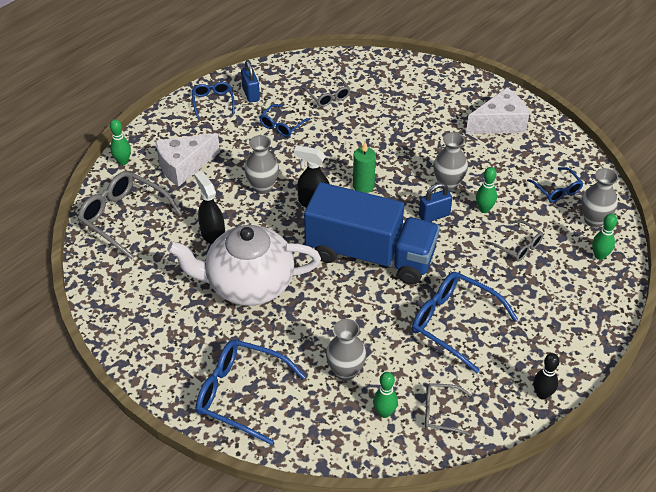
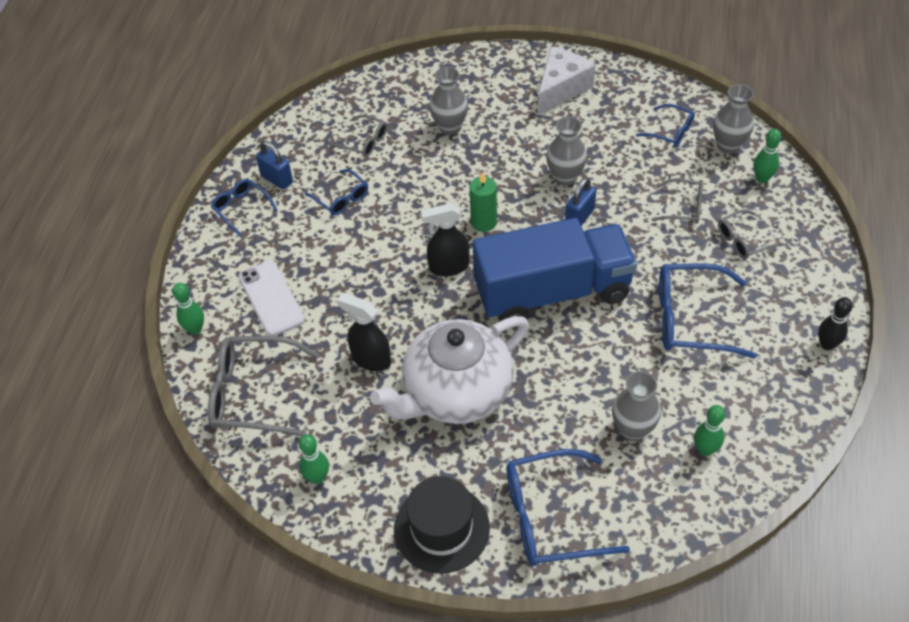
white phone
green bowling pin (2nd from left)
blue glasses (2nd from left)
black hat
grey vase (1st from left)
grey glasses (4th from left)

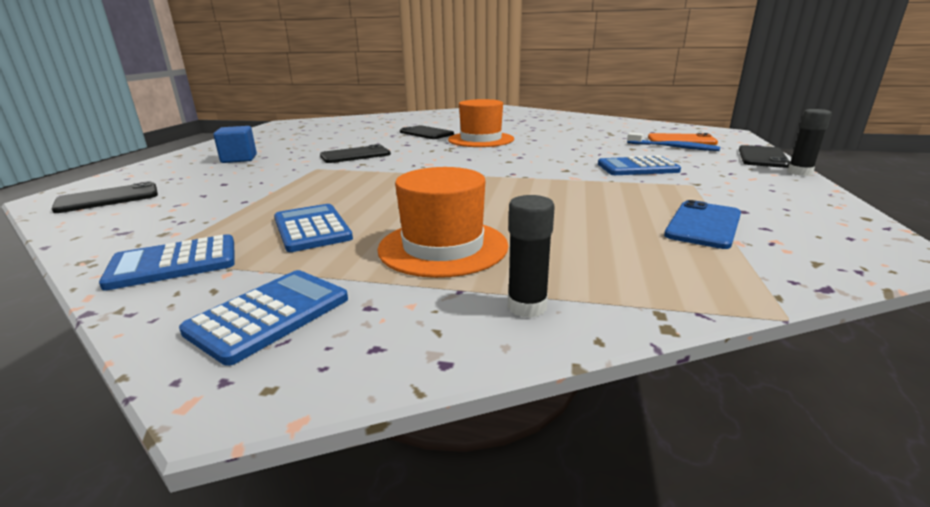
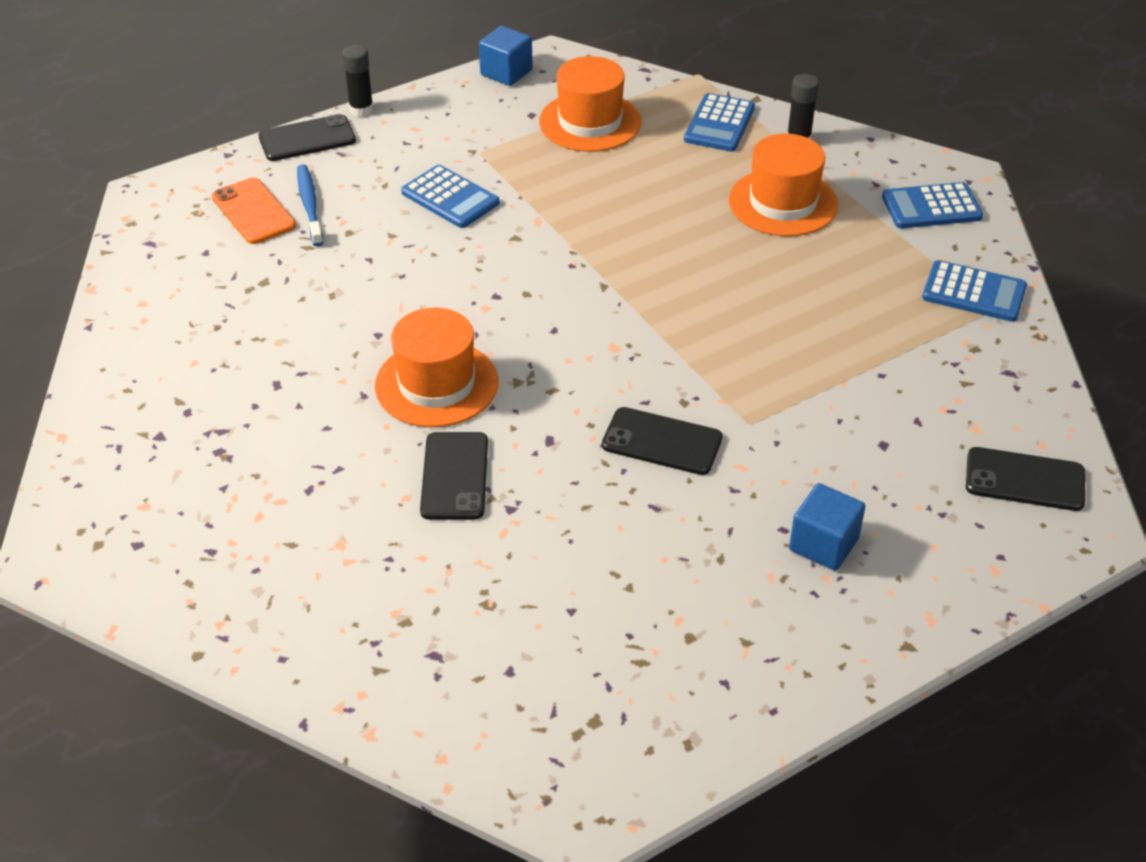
blue cube (1st from left)
orange hat (2nd from left)
blue calculator (2nd from left)

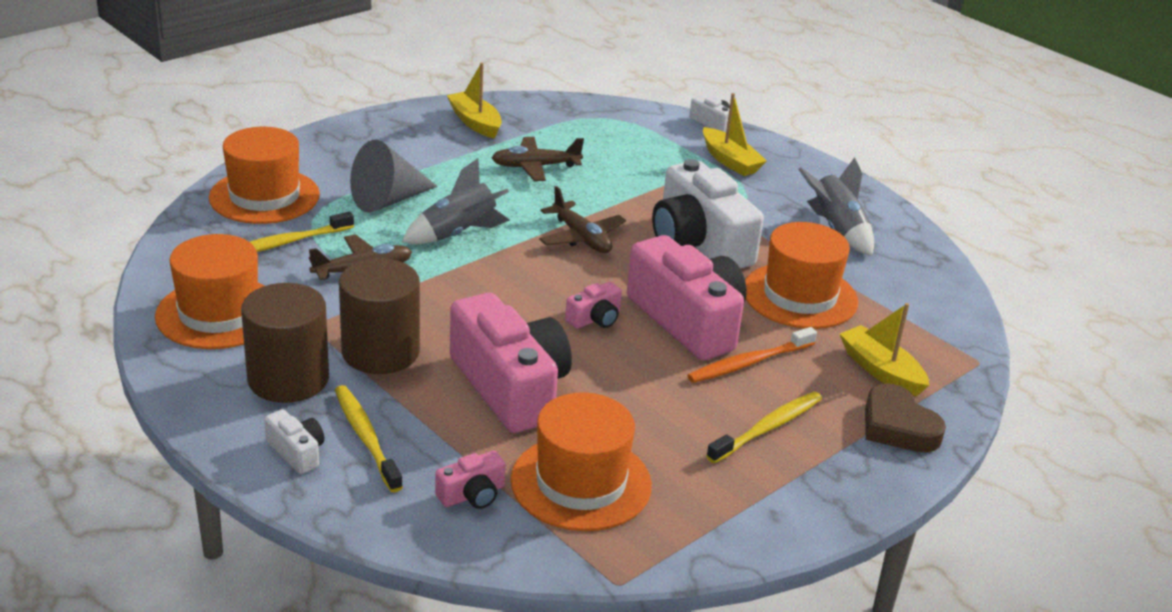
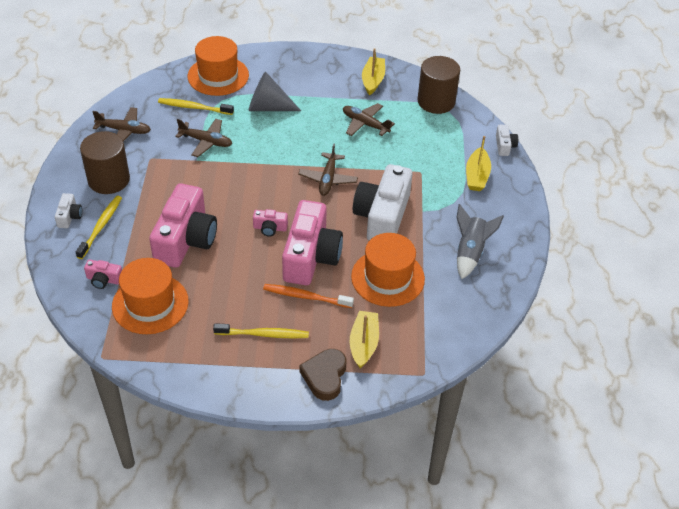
brown plane (1st from left)
brown cylinder (2nd from left)
grey rocket (1st from left in the first image)

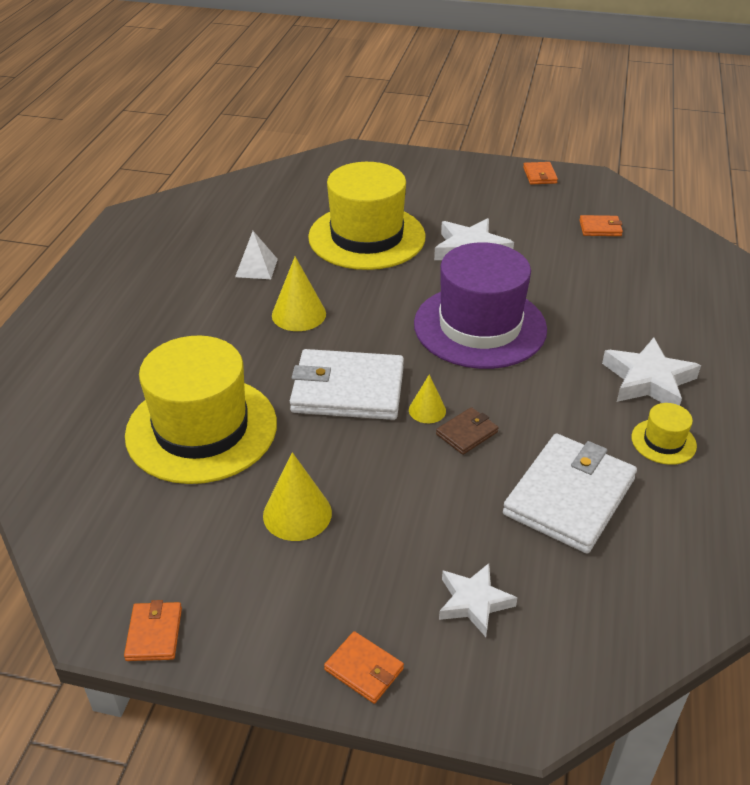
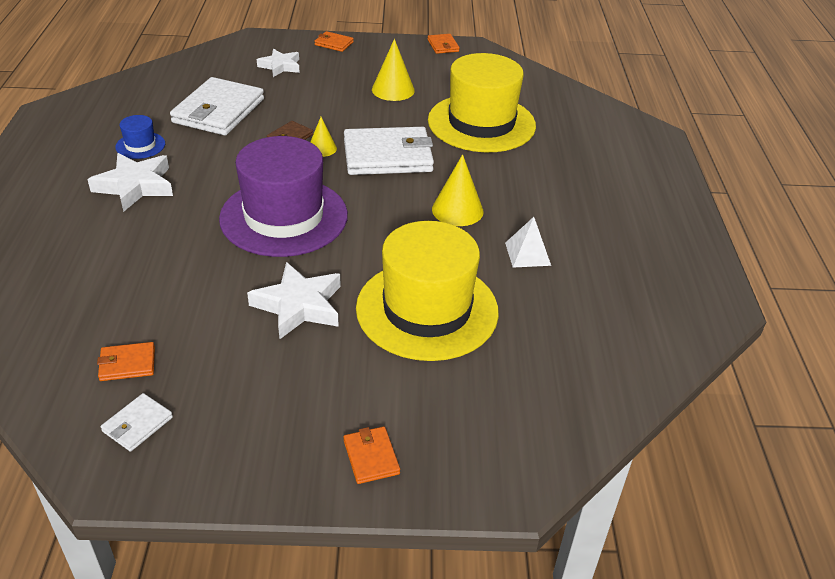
white wallet (1st from left)
blue hat
orange wallet (3rd from left)

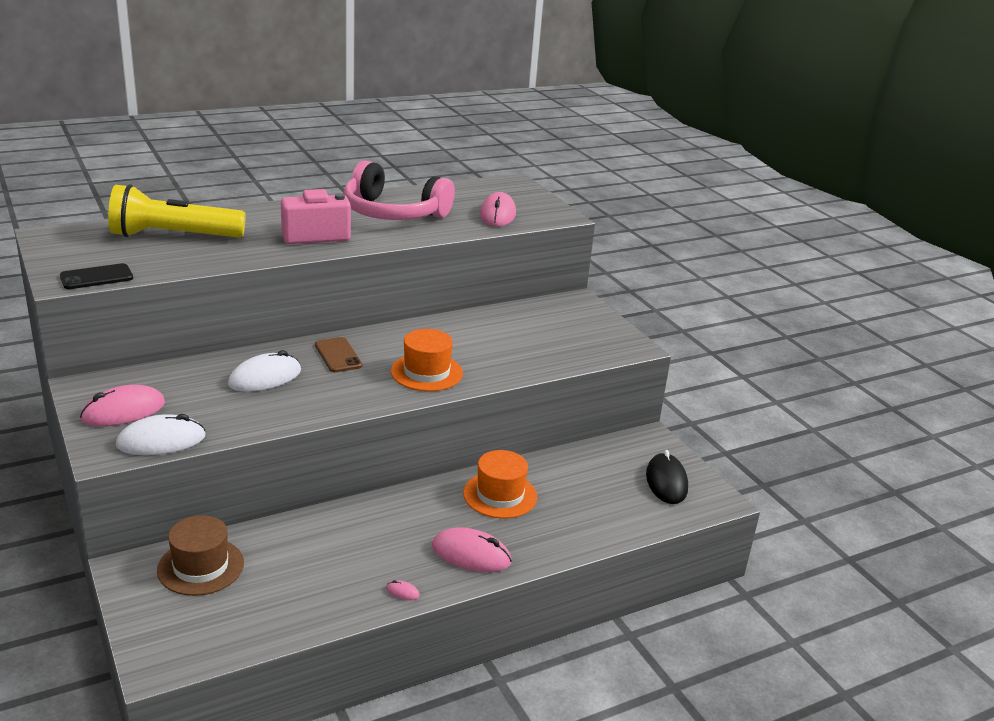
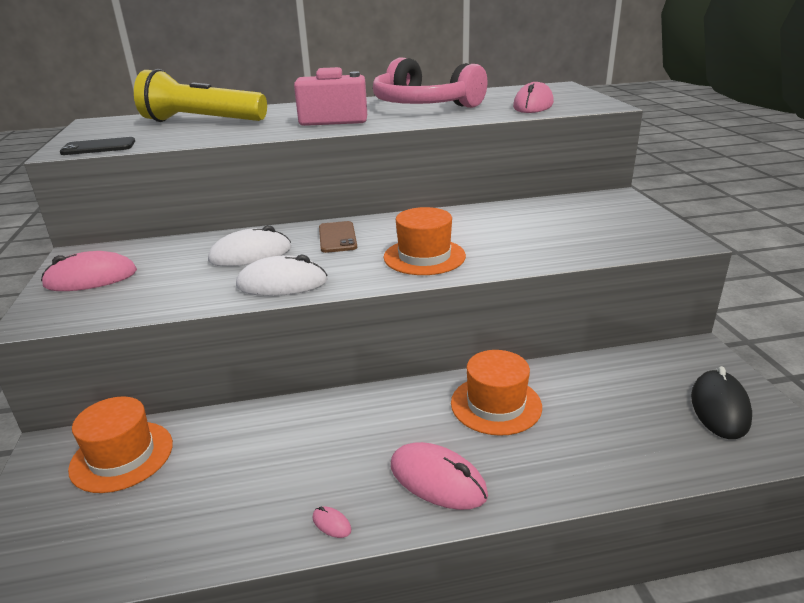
orange hat (1st from left)
white mouse (2nd from left)

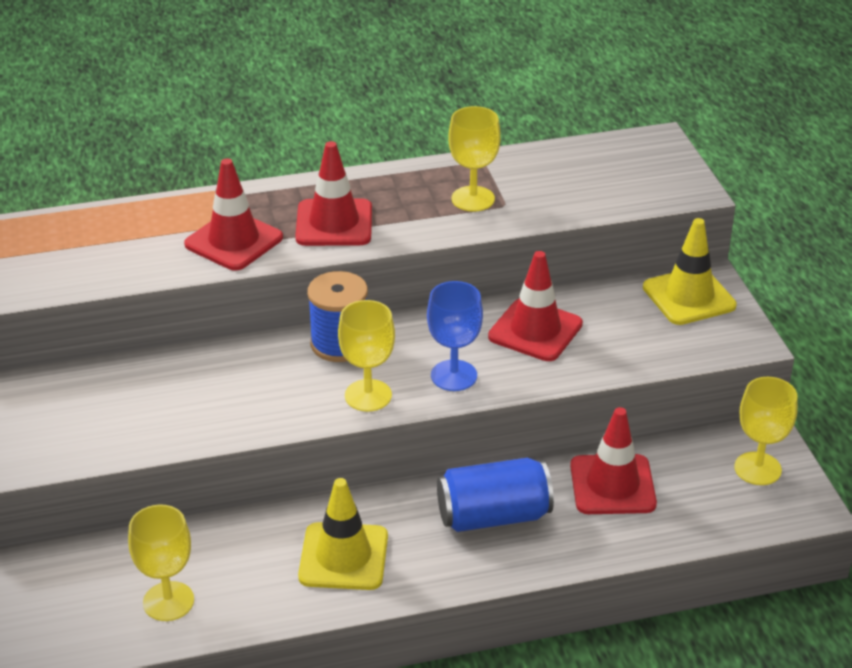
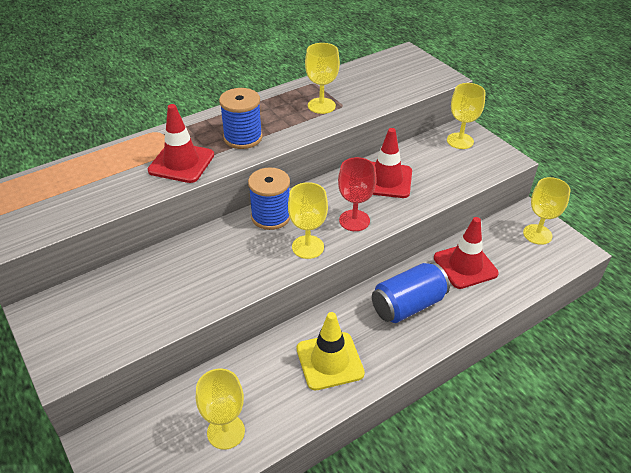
blue spool (1st from left)
red goblet
yellow goblet (4th from left)

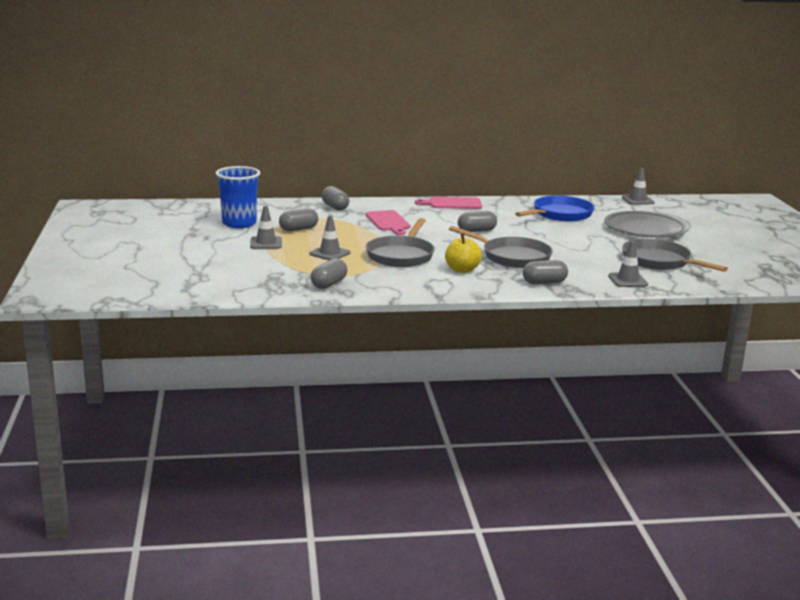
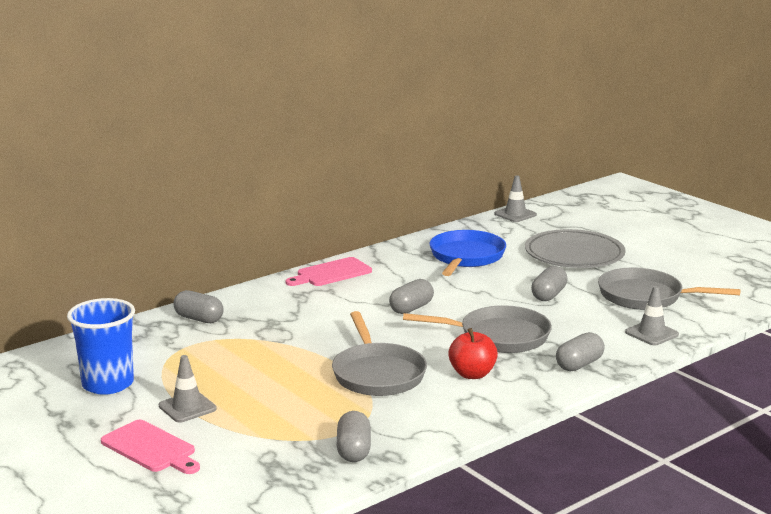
pink cutting board (1st from left)
red apple
grey capsule (4th from left)
grey traffic cone (2nd from left in the first image)

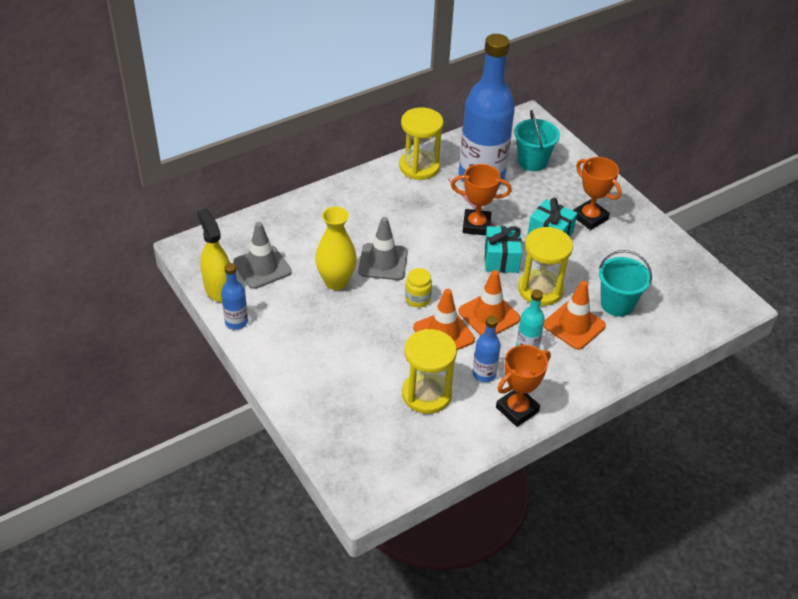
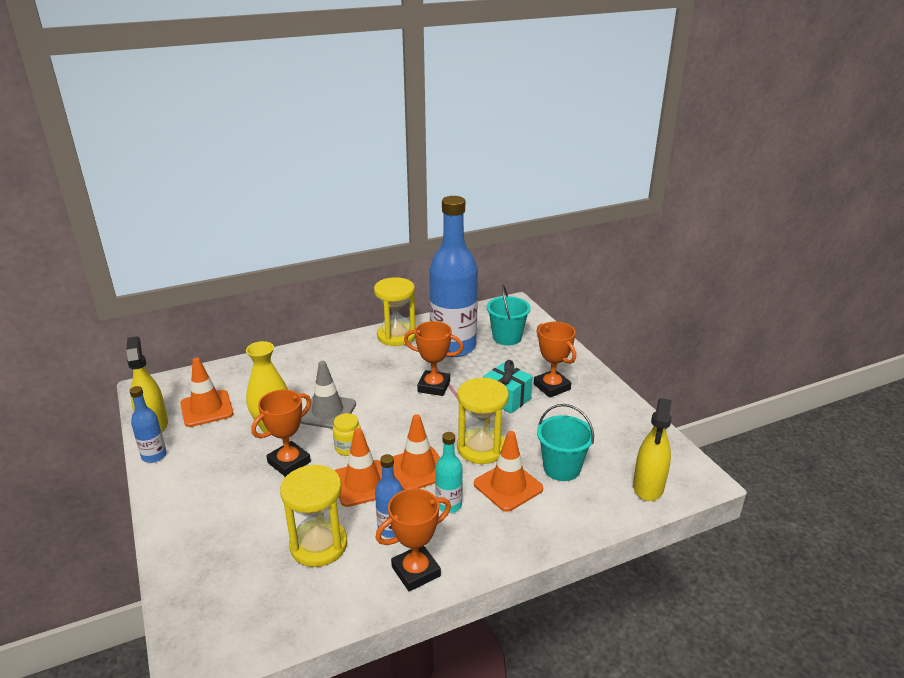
orange traffic cone (1st from left)
orange trophy (1st from left)
yellow spray bottle (2nd from left)
turquoise gift (1st from left in the first image)

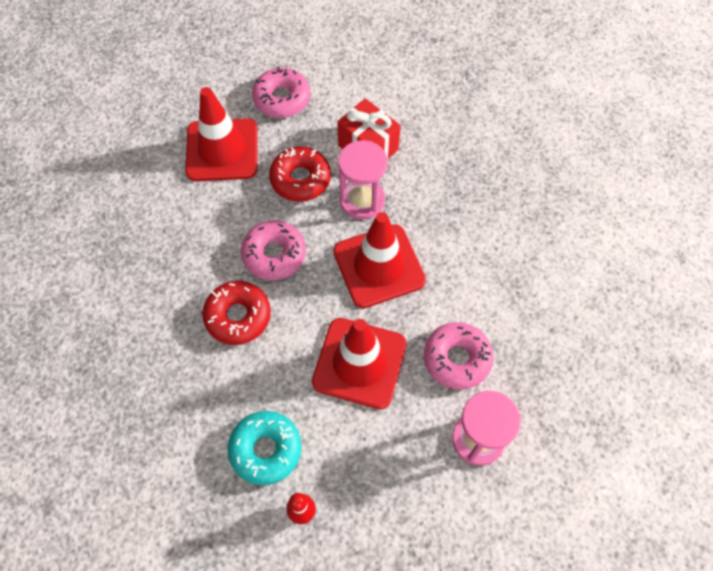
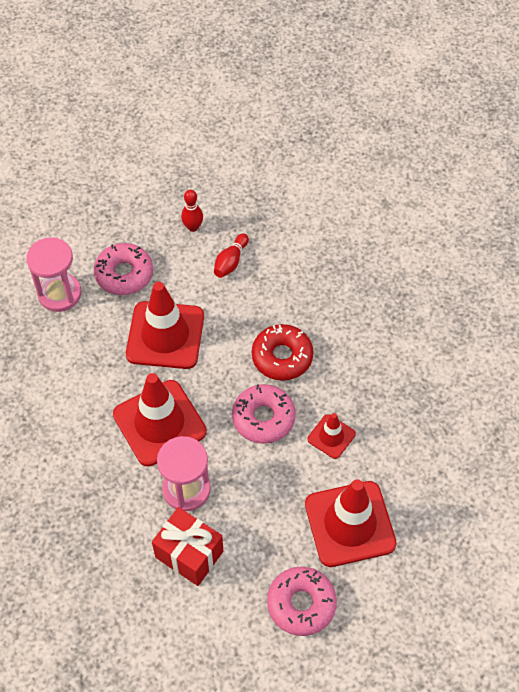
pink donut (1st from left)
red bowling pin (2nd from left)
red traffic cone (3rd from left)
red donut (2nd from left in the first image)

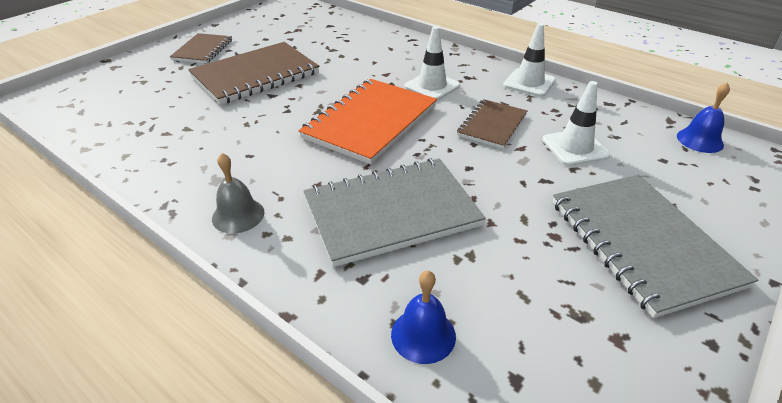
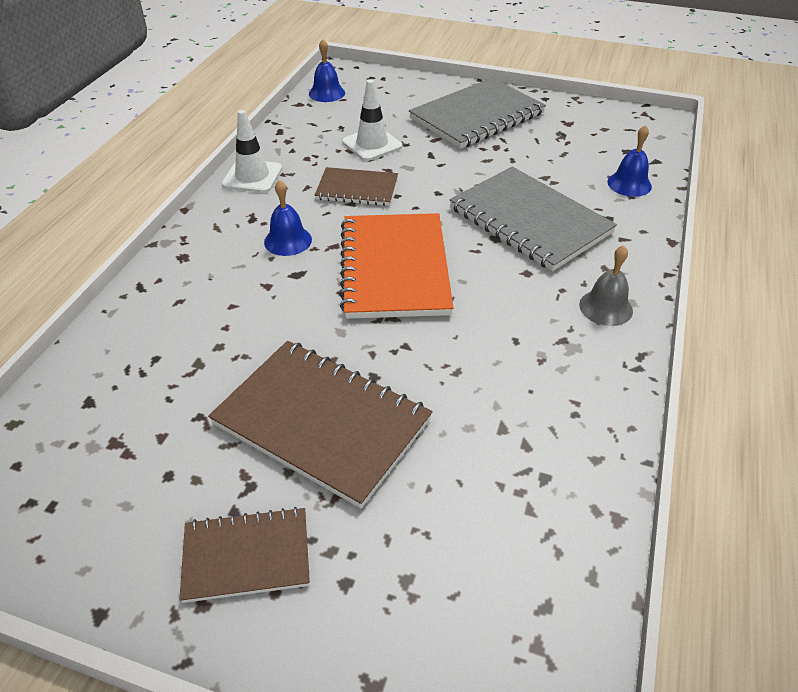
blue bell (1st from left)
orange notebook

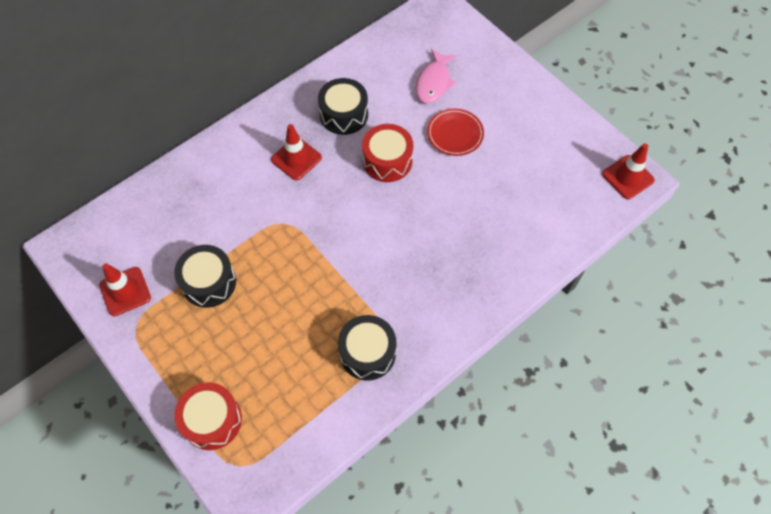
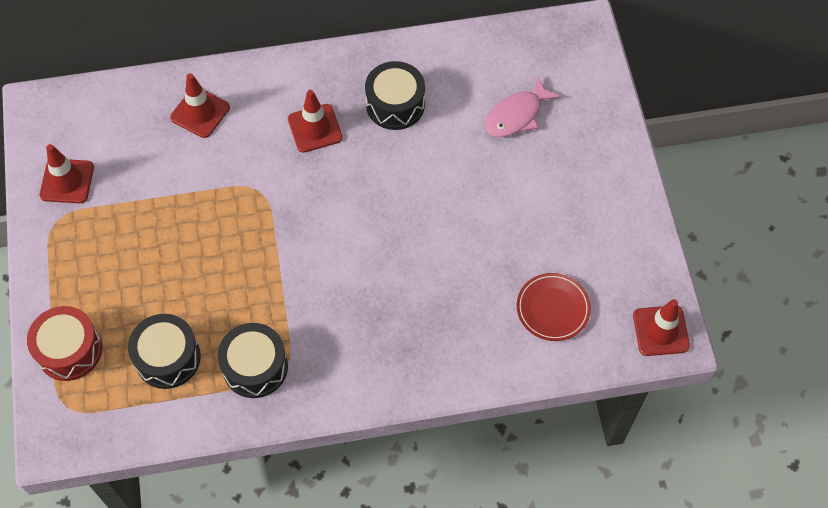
black drum (1st from left)
red traffic cone (2nd from left)
red plate
red drum (2nd from left in the first image)

